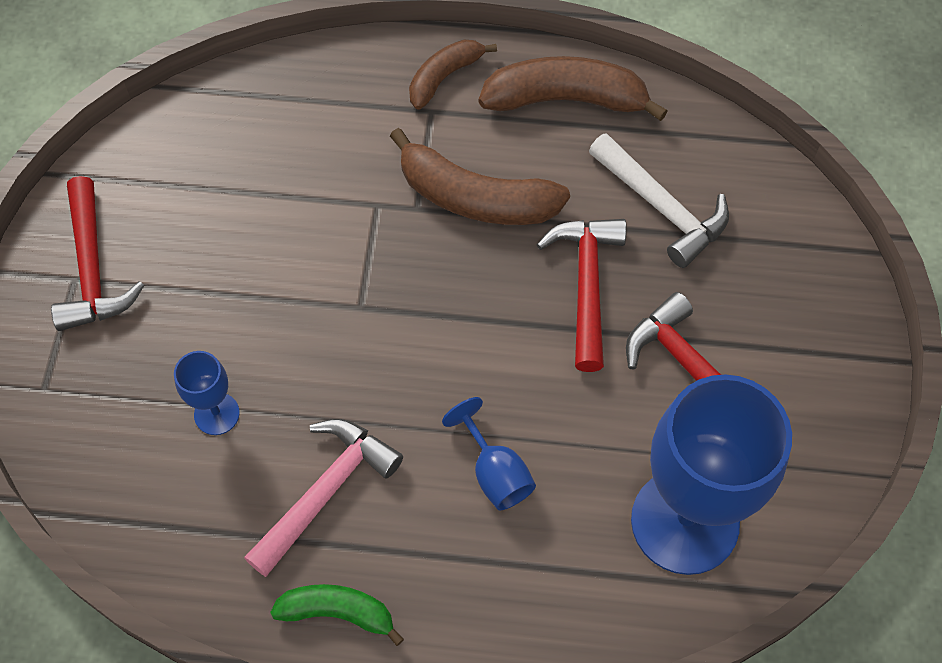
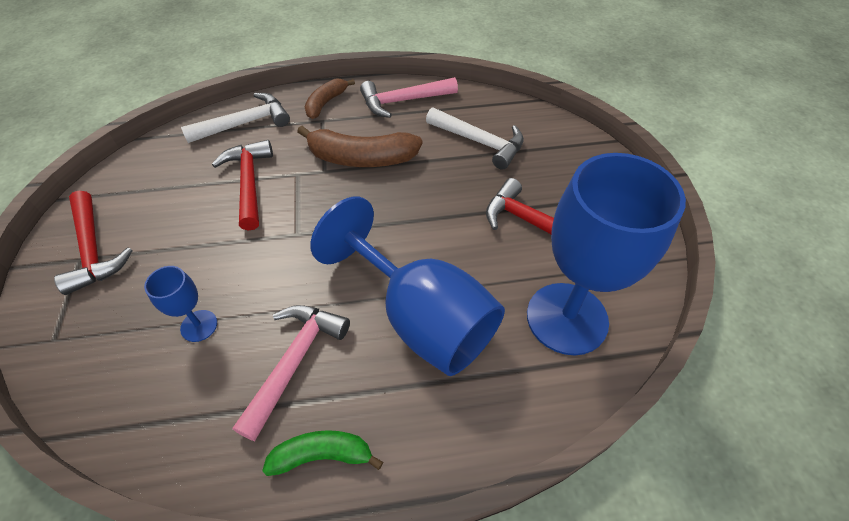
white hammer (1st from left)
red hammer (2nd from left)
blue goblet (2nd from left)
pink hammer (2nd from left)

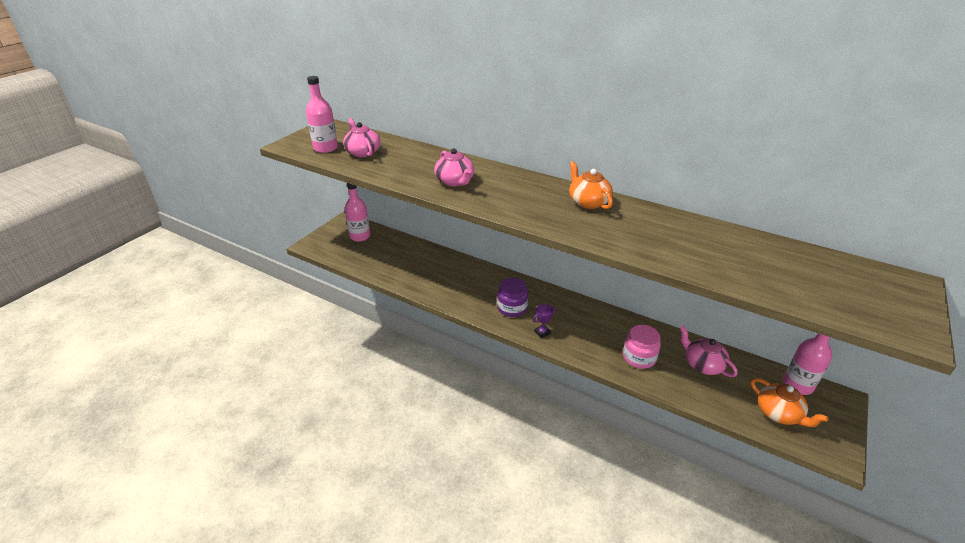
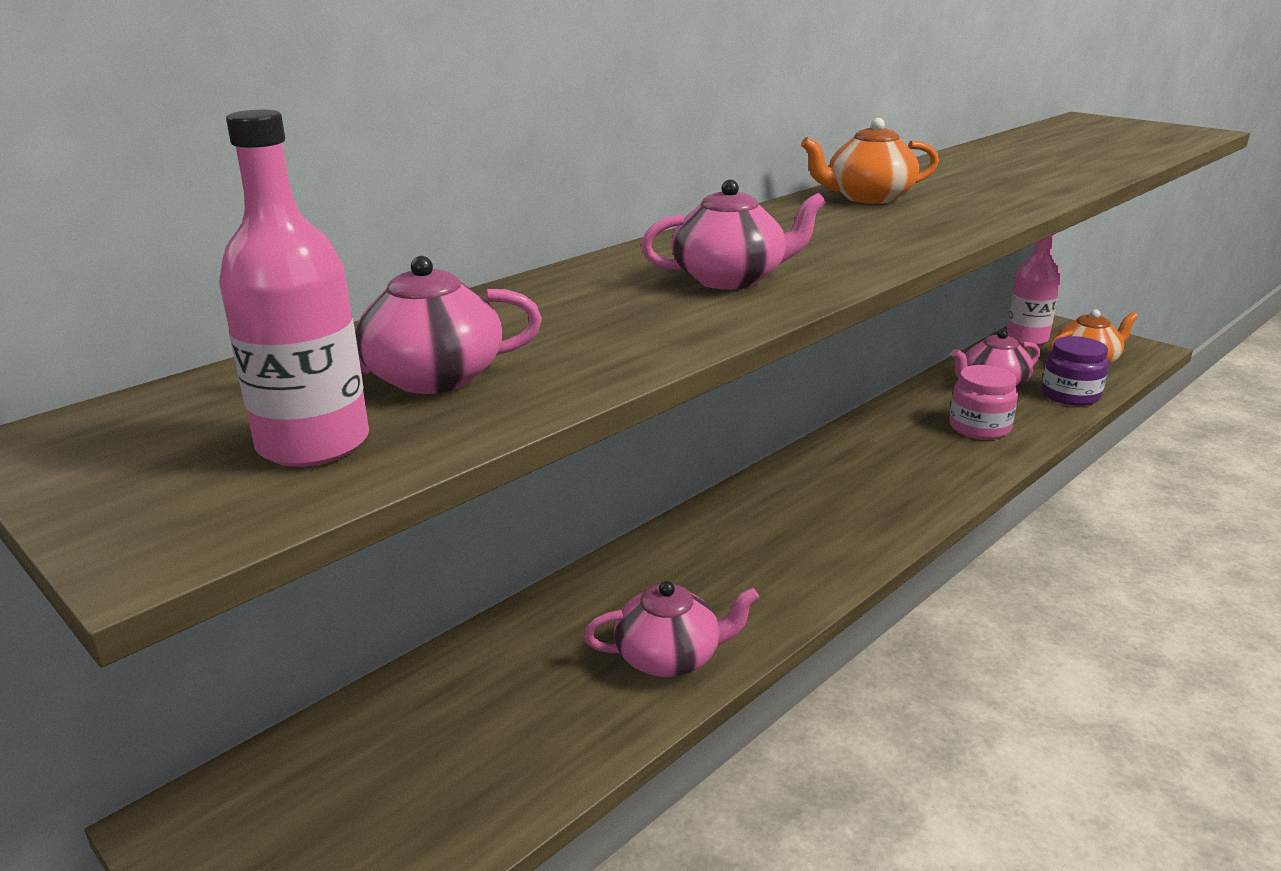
pink teapot (2nd from left)
purple jar
pink bottle (2nd from left in the first image)
purple trophy

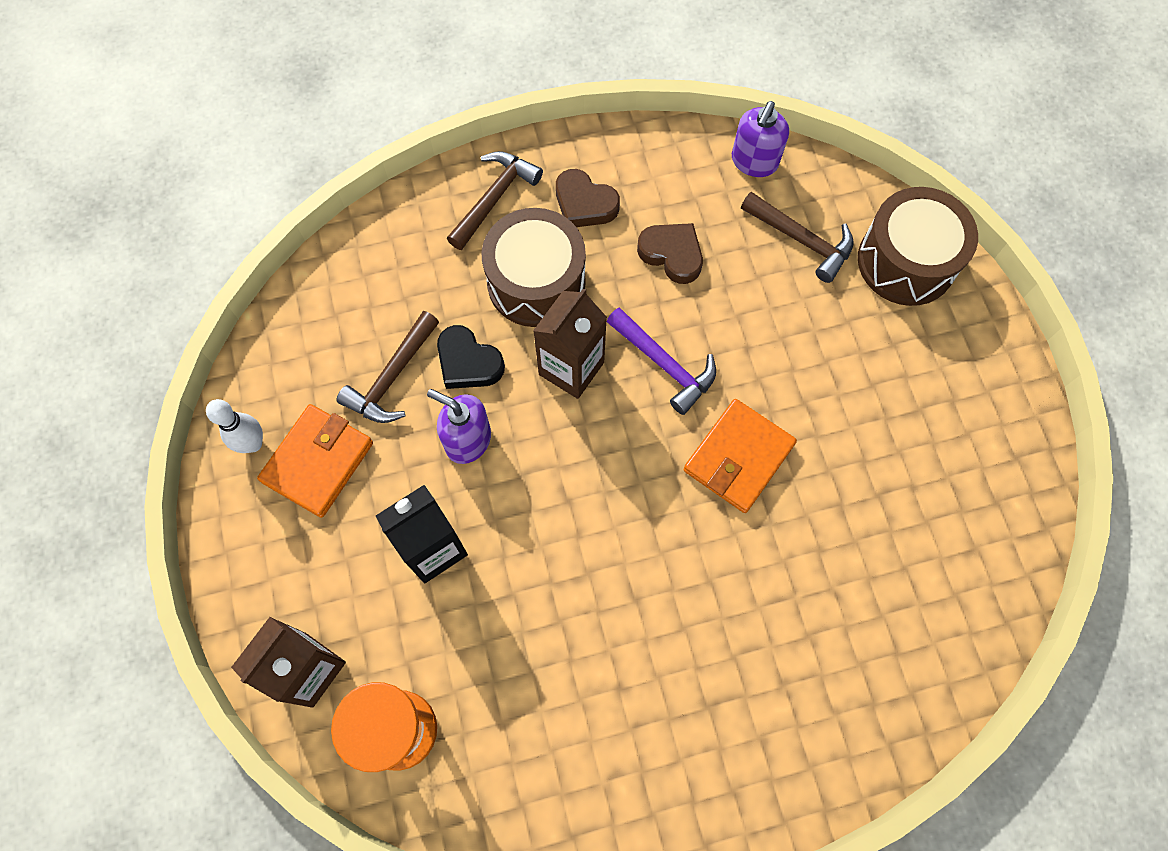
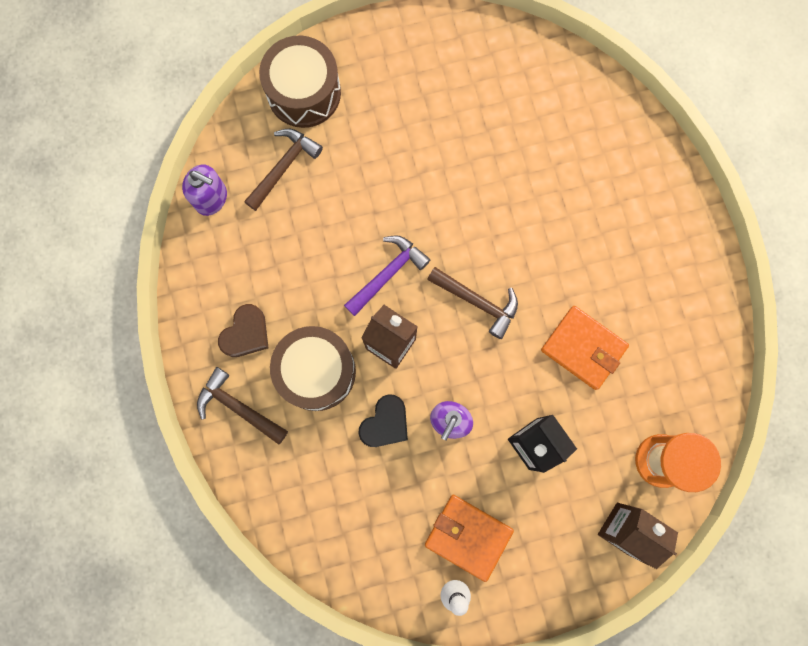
brown hammer (3rd from left)
orange wallet (2nd from left)
brown heart (2nd from left in the first image)

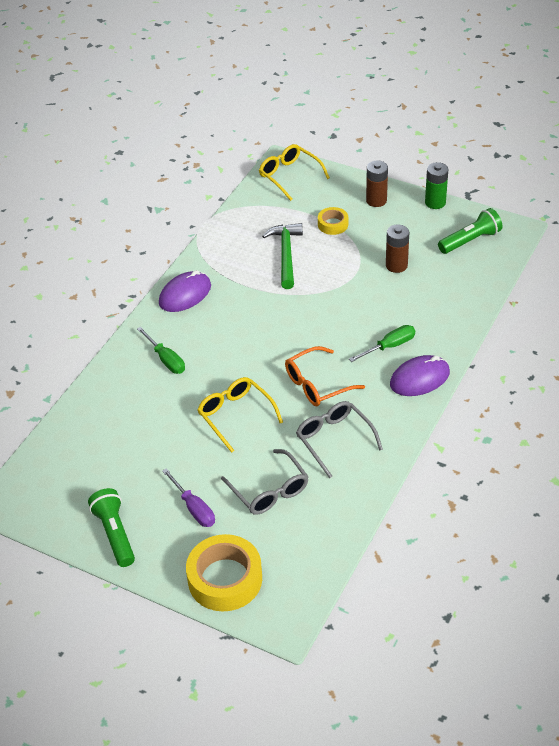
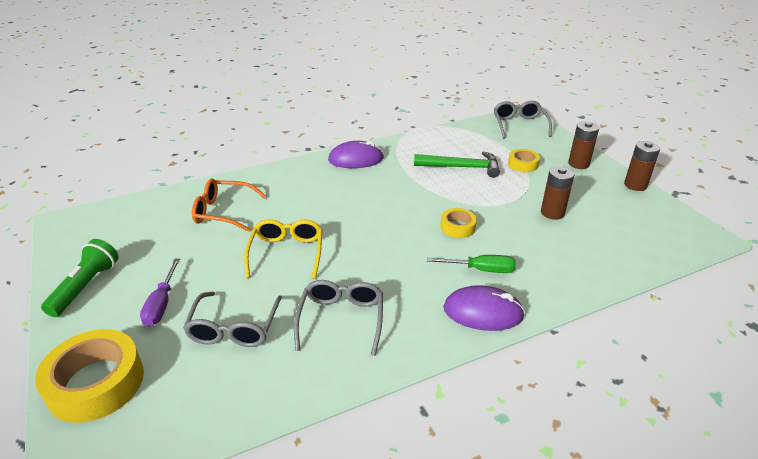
orange glasses
green hammer
yellow tape (2nd from left)
grey glasses (3rd from left)
brown battery (3rd from left)
green screwdriver (1st from left in the first image)
green flashlight (2nd from left in the first image)

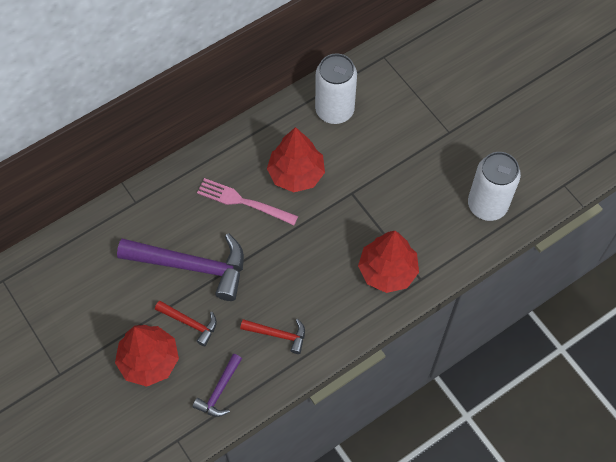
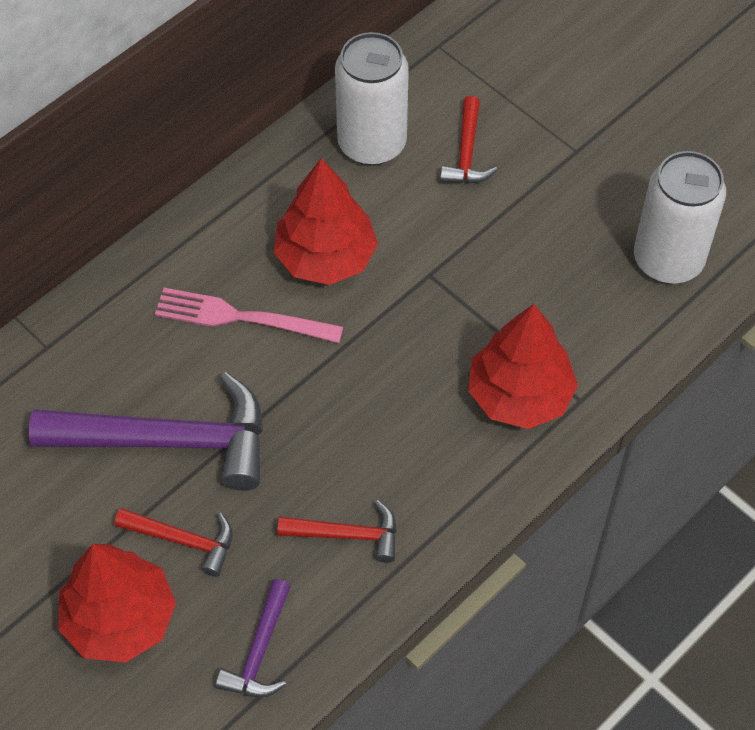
red hammer (3rd from left)

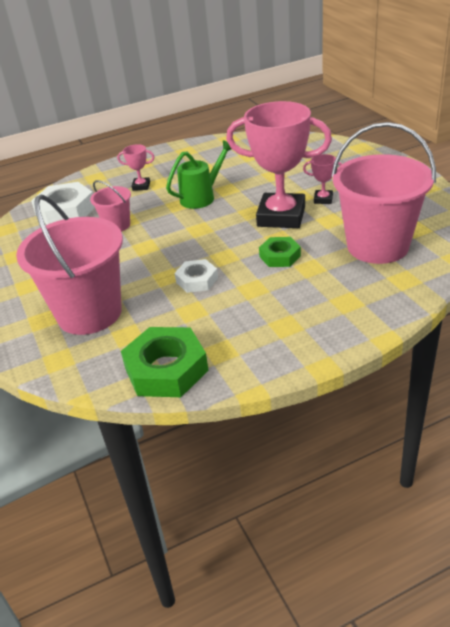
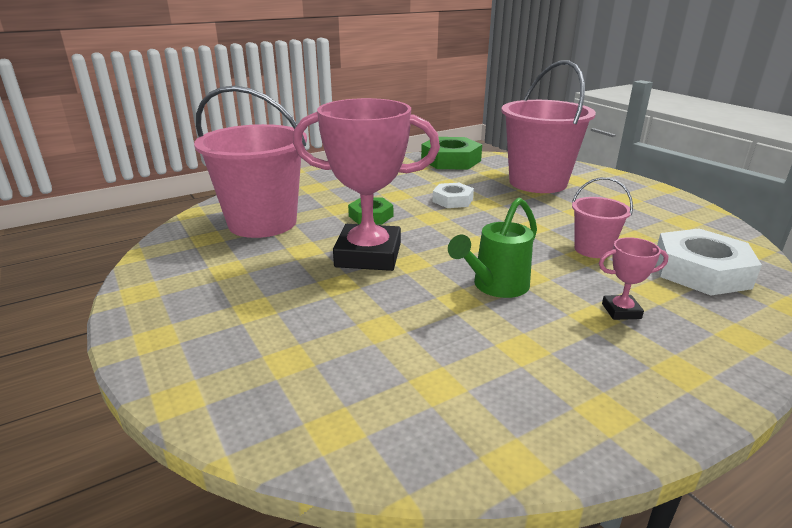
pink trophy (3rd from left in the first image)

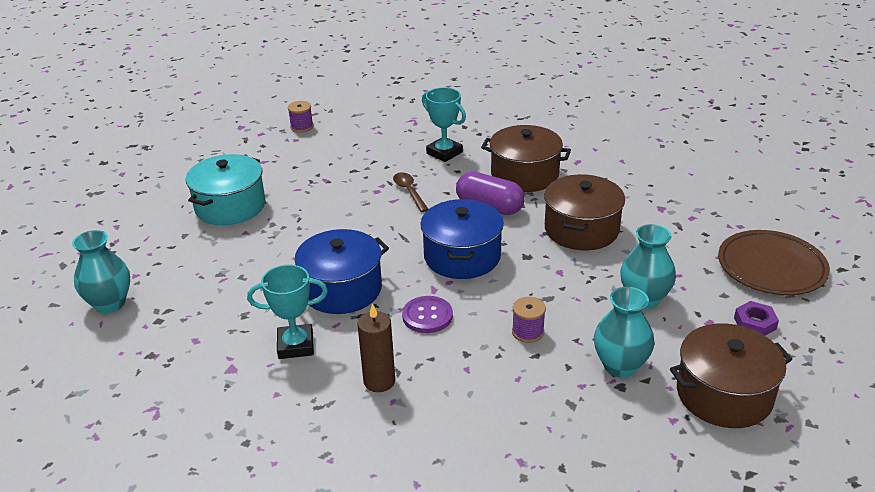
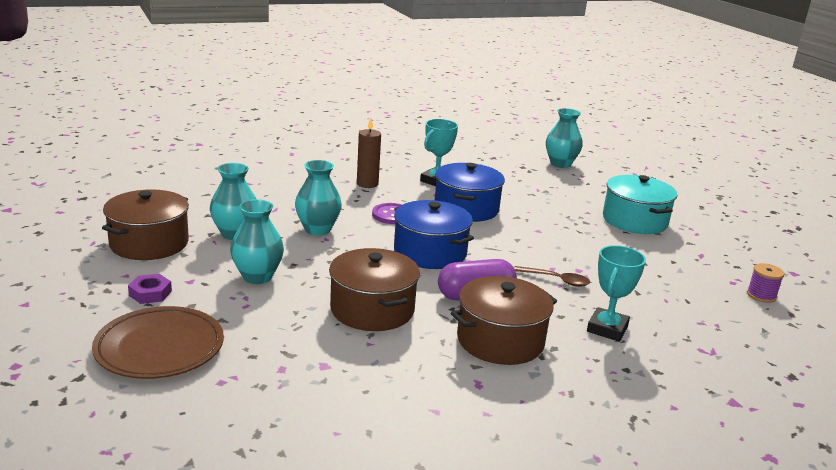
turquoise vase (3rd from left)
turquoise trophy (2nd from left)

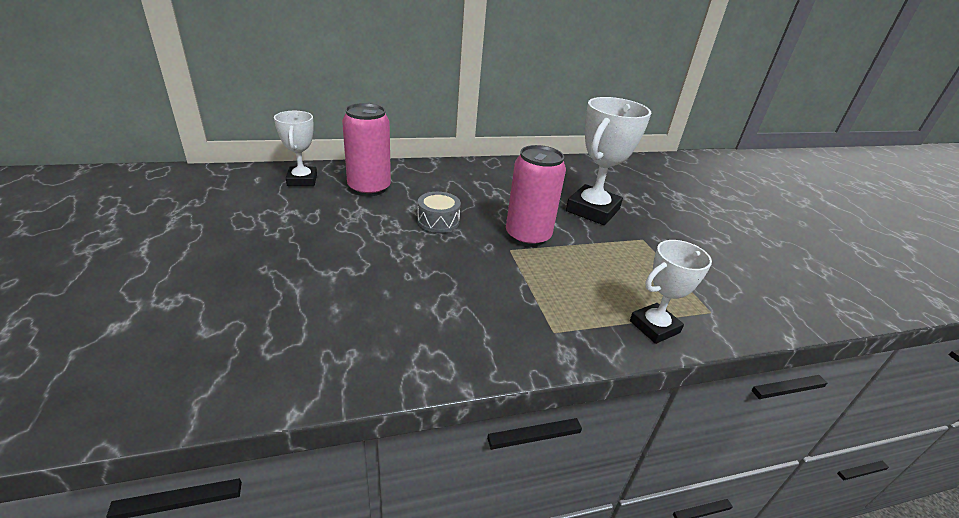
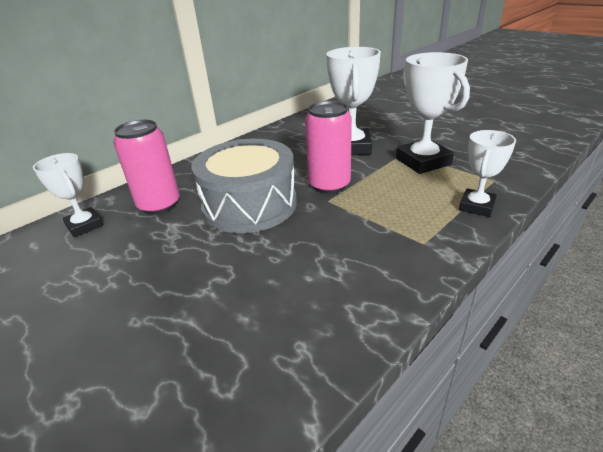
grey drum
white trophy (3rd from left)

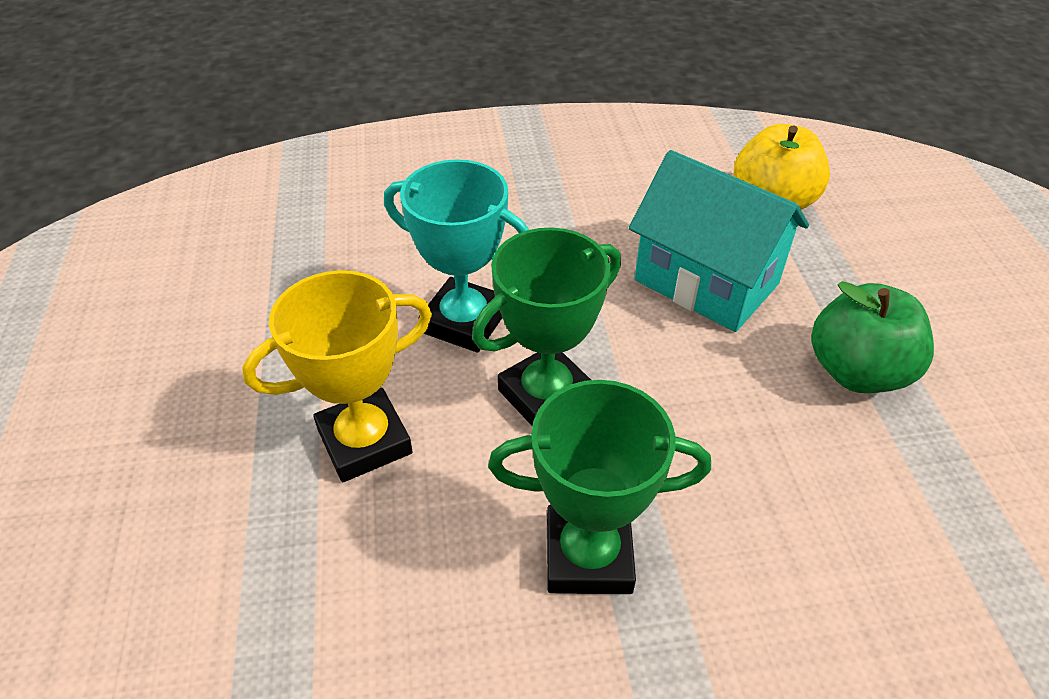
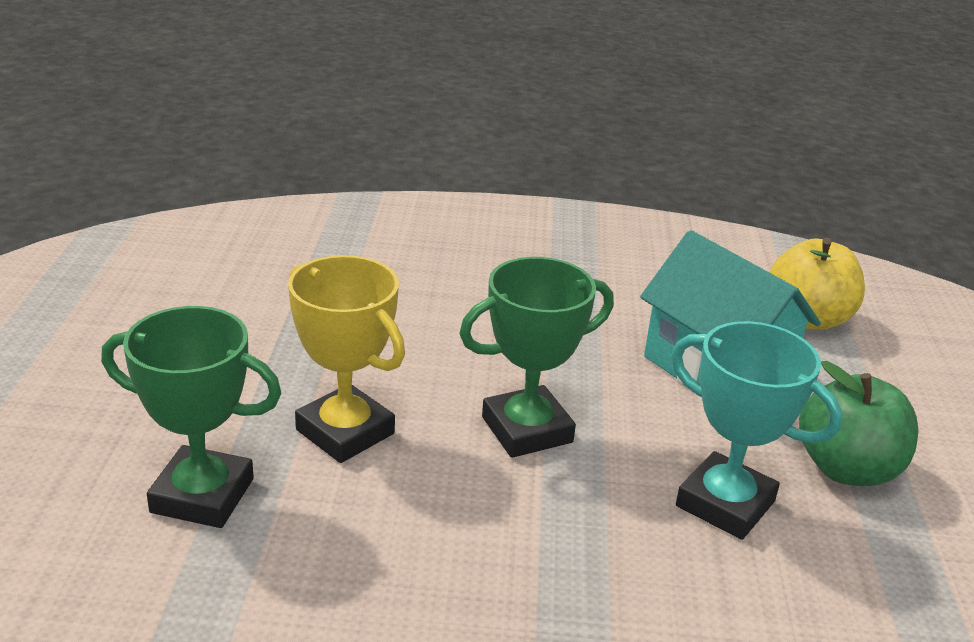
green trophy (1st from left)
yellow trophy
turquoise trophy

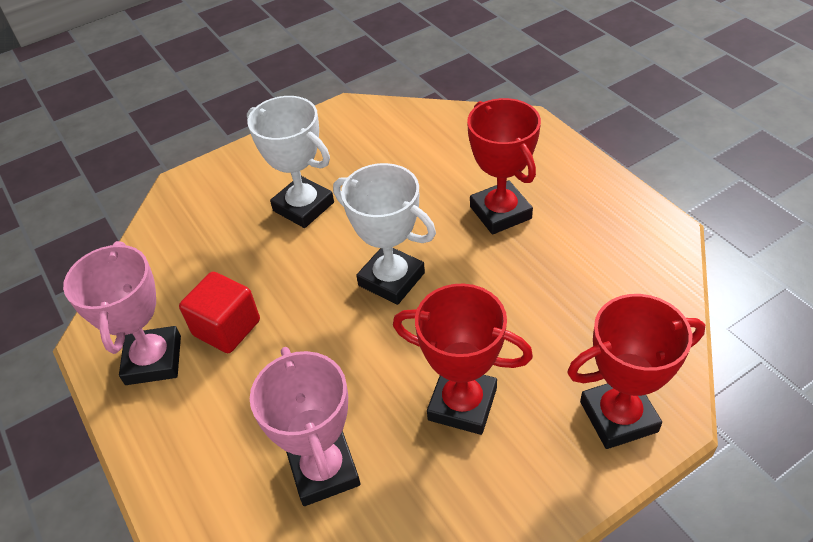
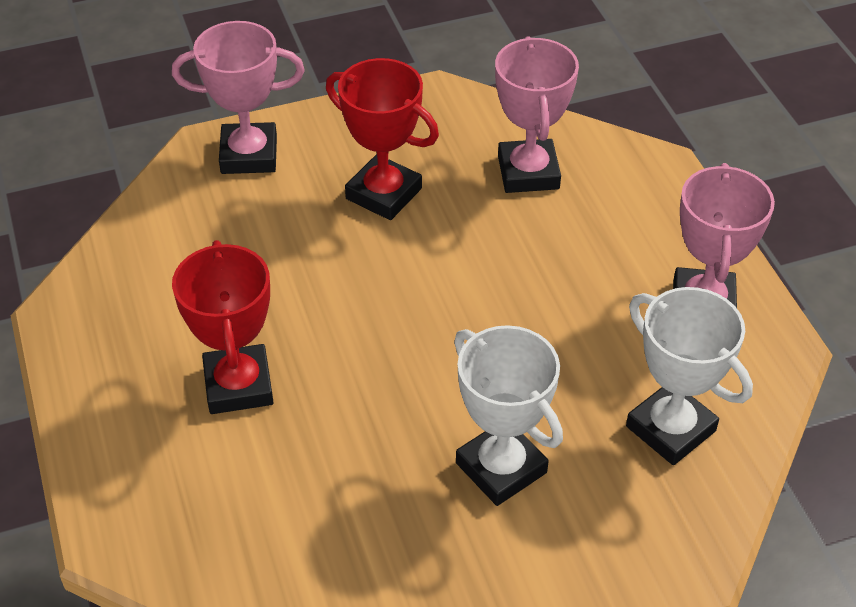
pink trophy (1st from left)
white trophy (2nd from left)
red cube

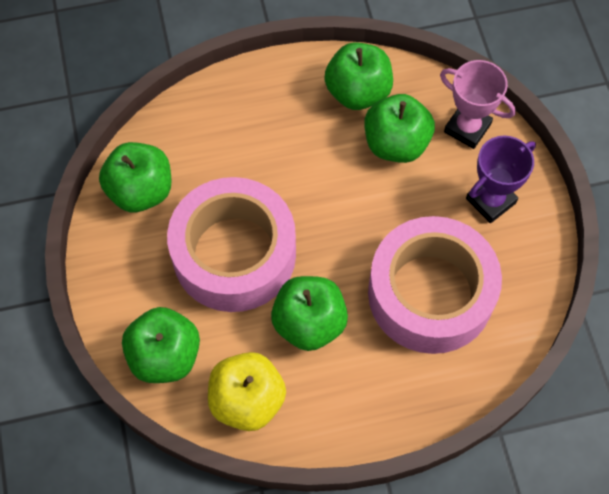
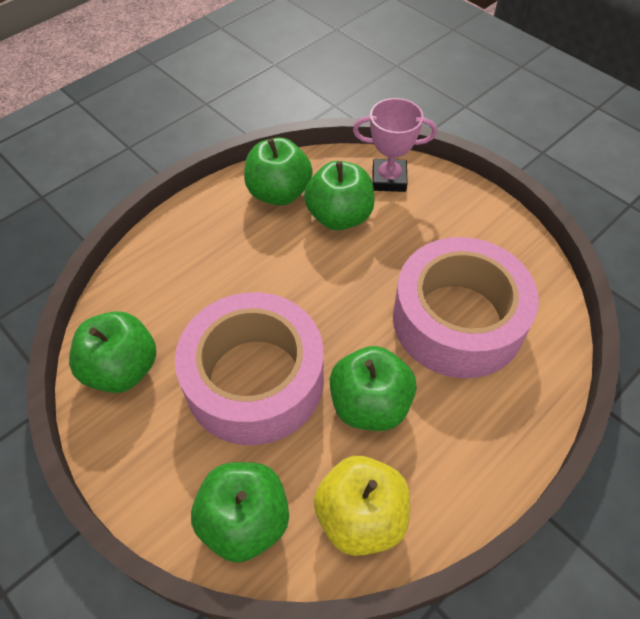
purple trophy

